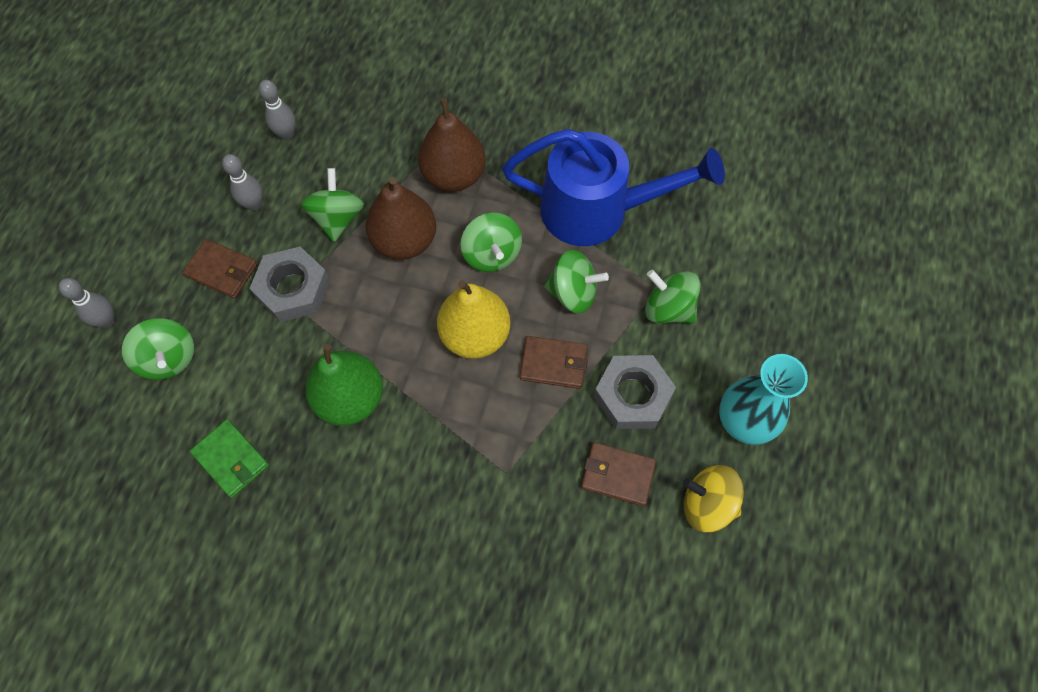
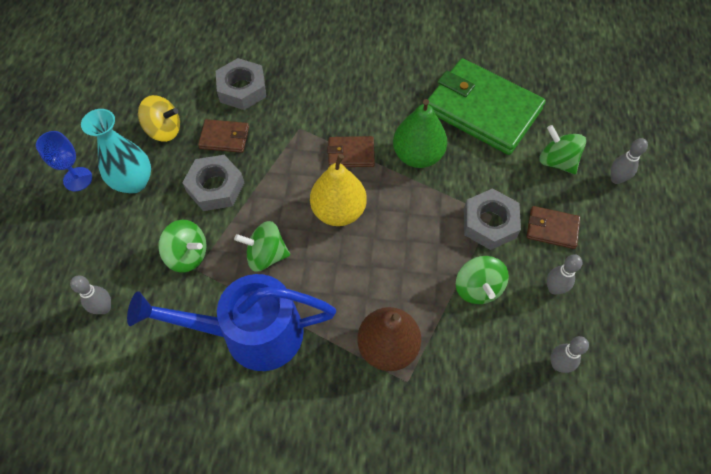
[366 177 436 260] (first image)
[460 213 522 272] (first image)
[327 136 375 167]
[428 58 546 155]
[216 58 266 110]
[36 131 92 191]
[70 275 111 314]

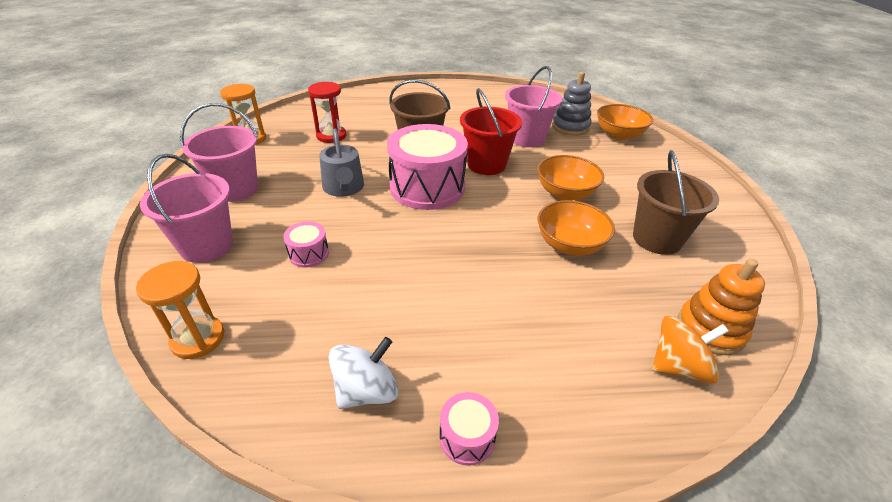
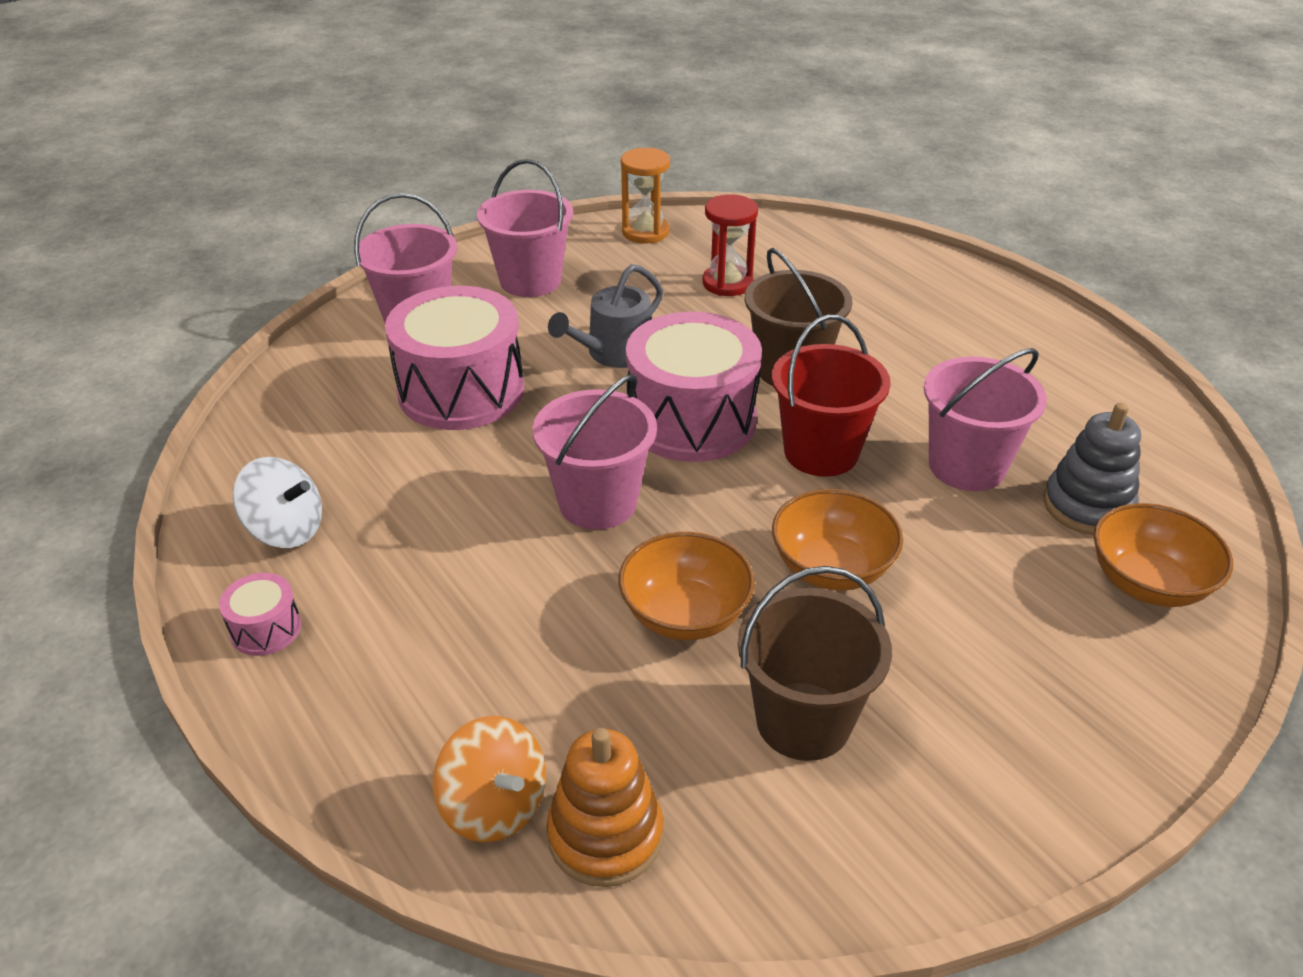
[385 286 524 430]
[136 261 224 359] (first image)
[532 374 657 530]

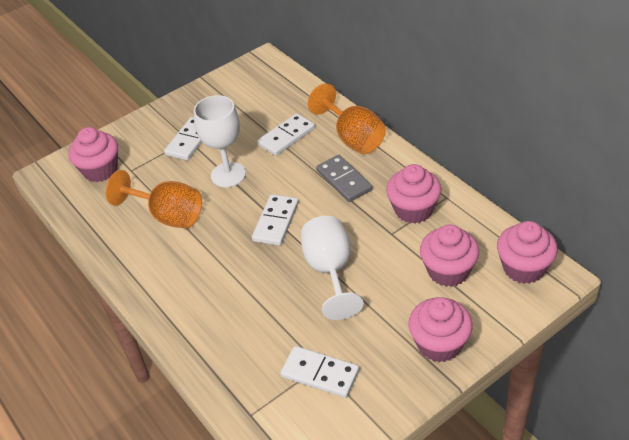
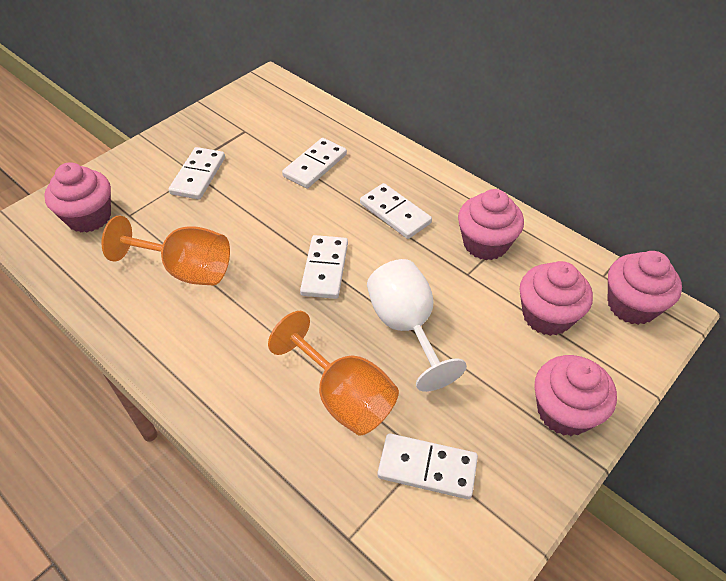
[268 311 399 435]
[194 95 246 187] (first image)
[360 183 432 239]

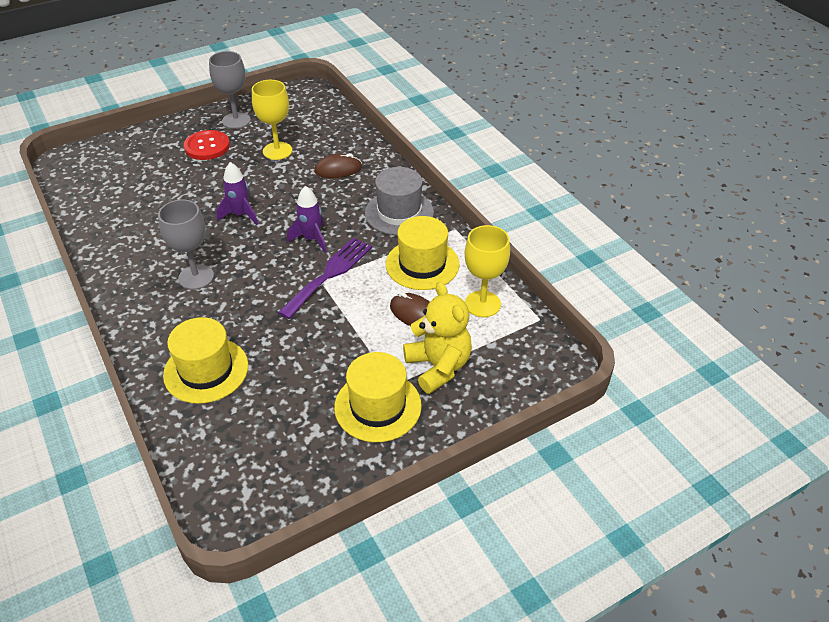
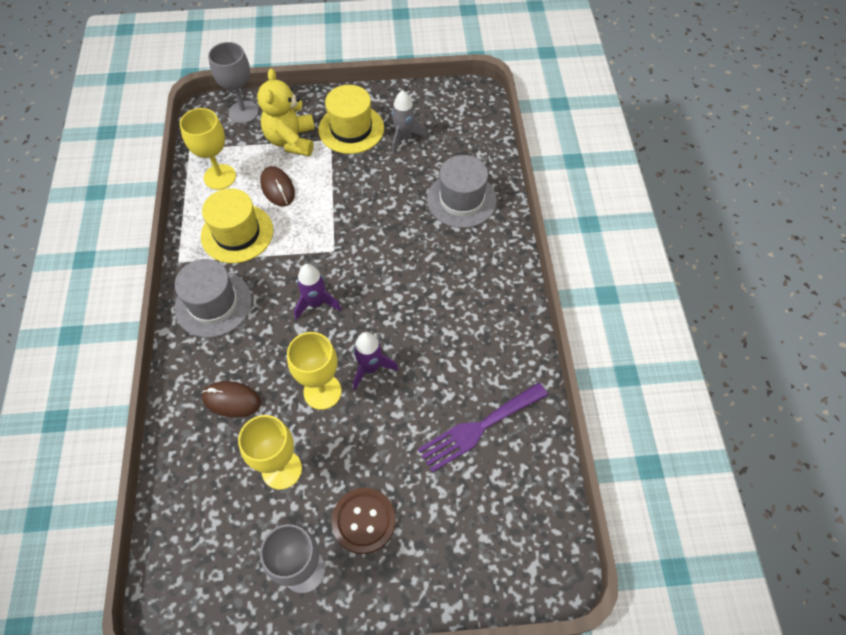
[332 488 396 554]
[208 42 259 124]
[418 382 548 473]
[427 155 497 228]
[391 90 427 153]
[287 332 342 410]

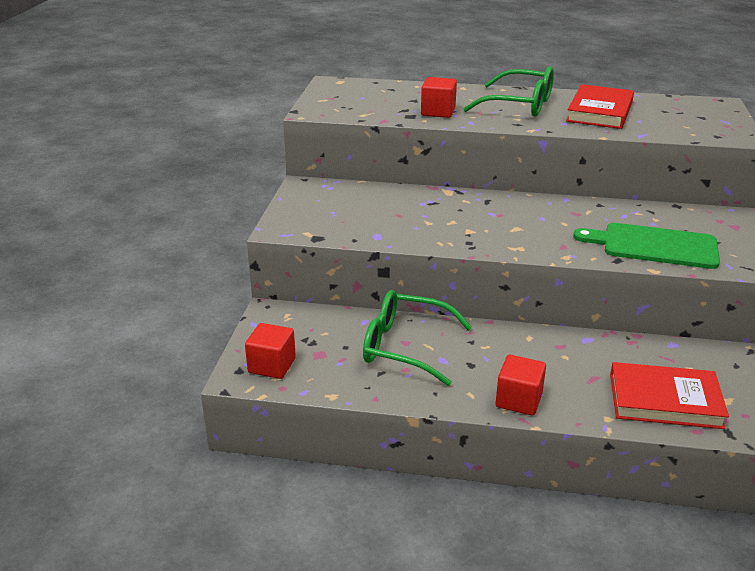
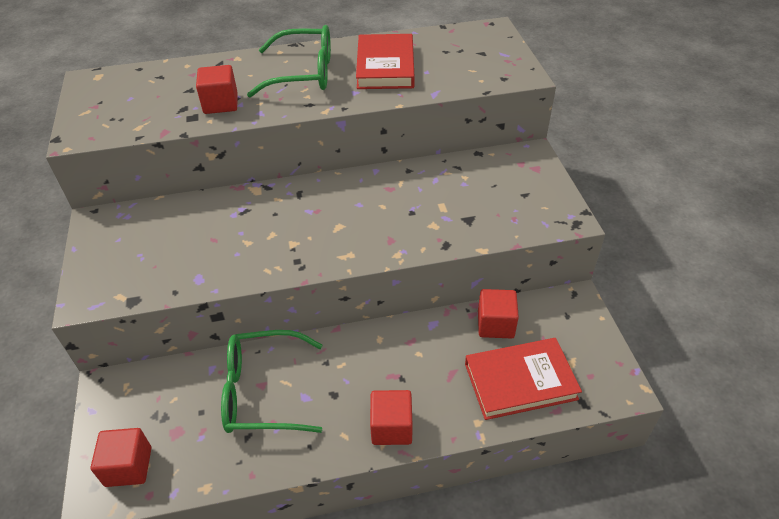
[573 223 720 269] (first image)
[478 289 519 339]

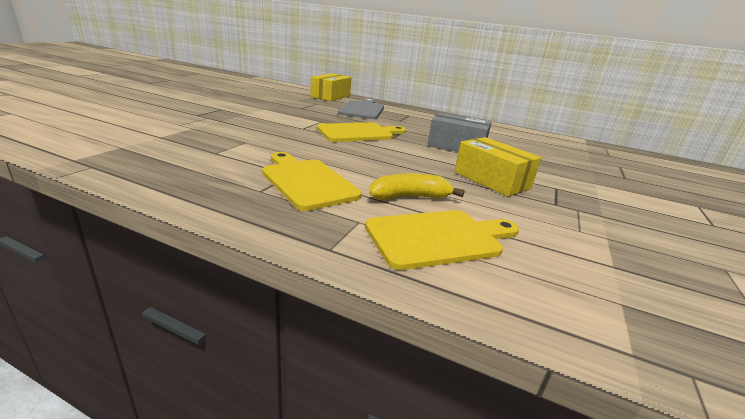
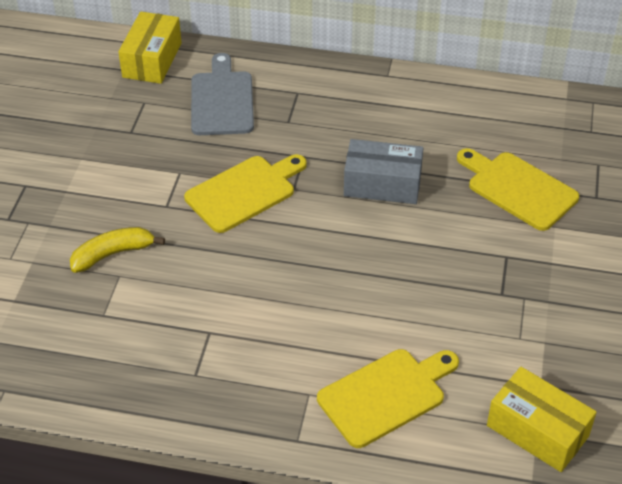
[487 367 597 472]
[457 148 579 231]
[70 227 165 273]

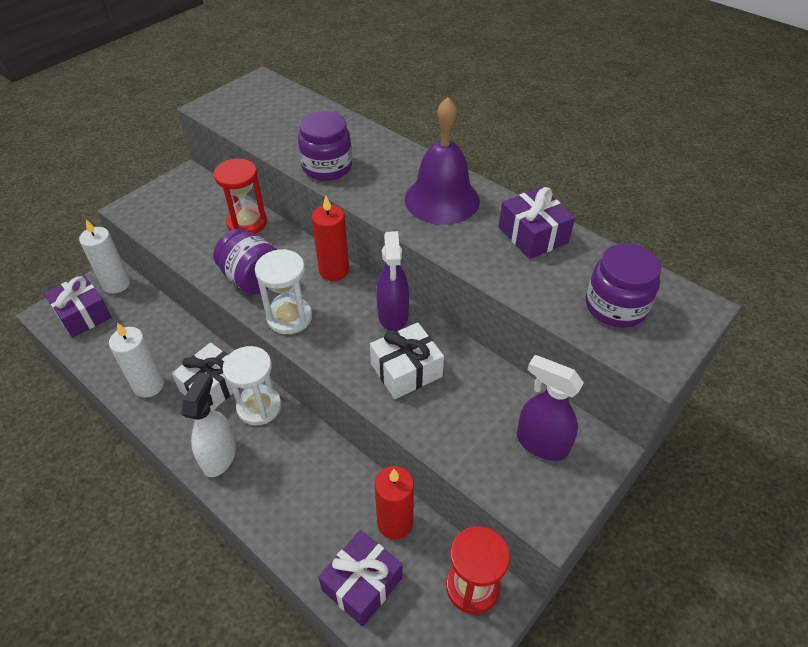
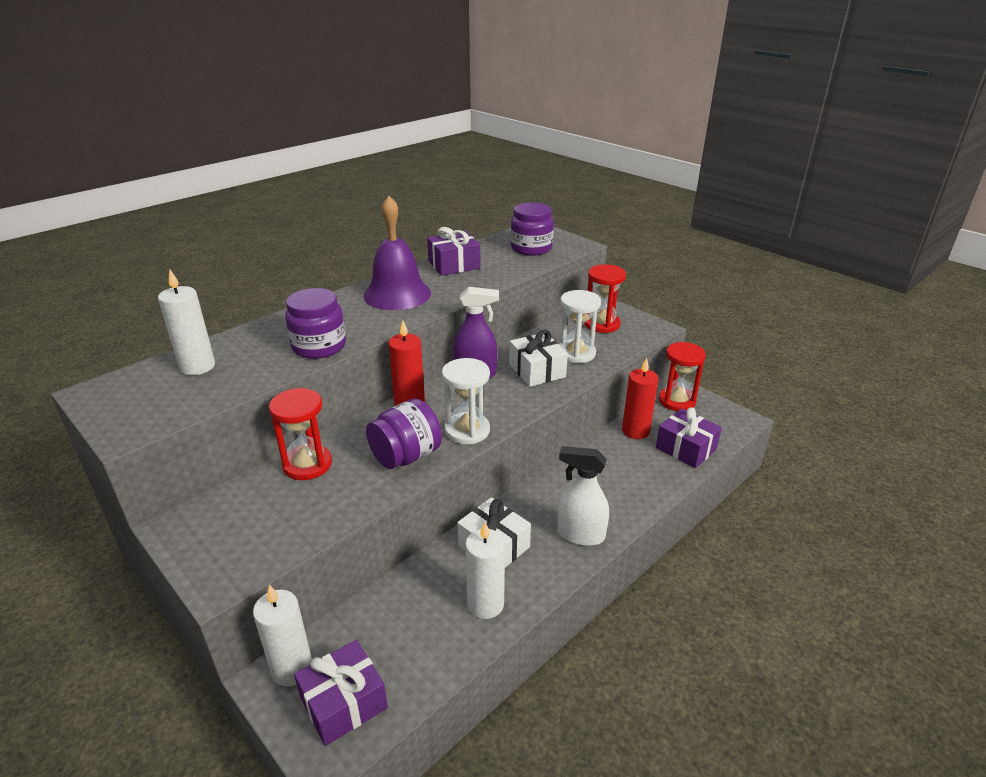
[559 290 601 364]
[584 264 626 333]
[158 269 215 375]

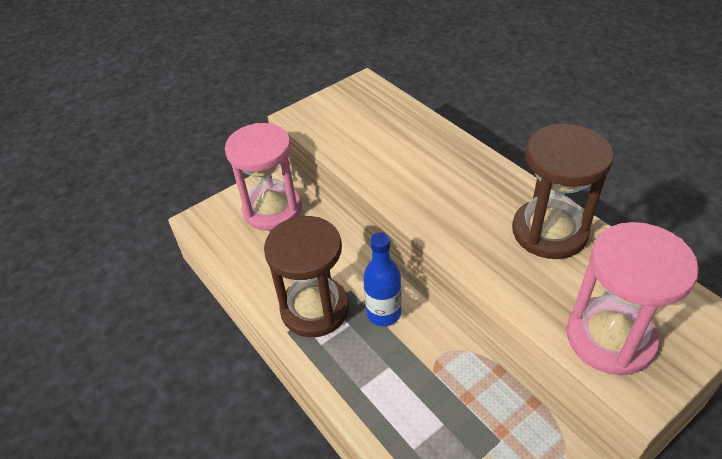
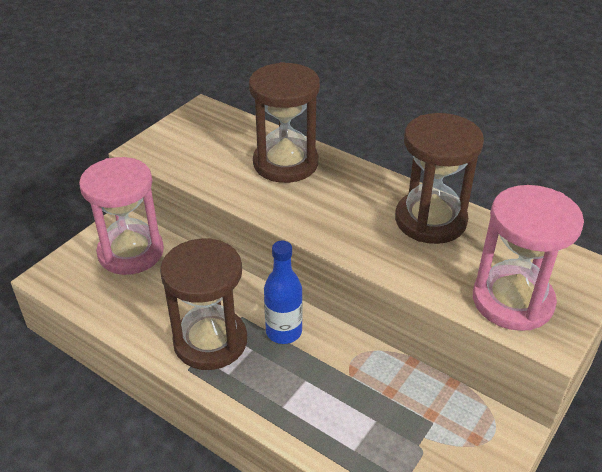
[249 62 320 183]

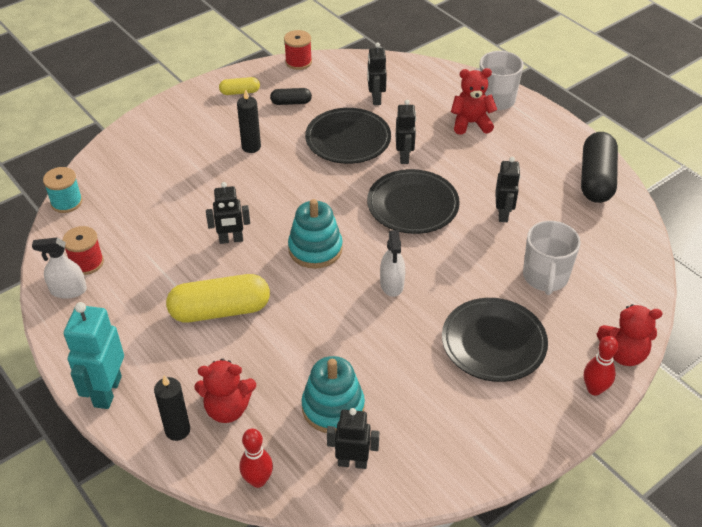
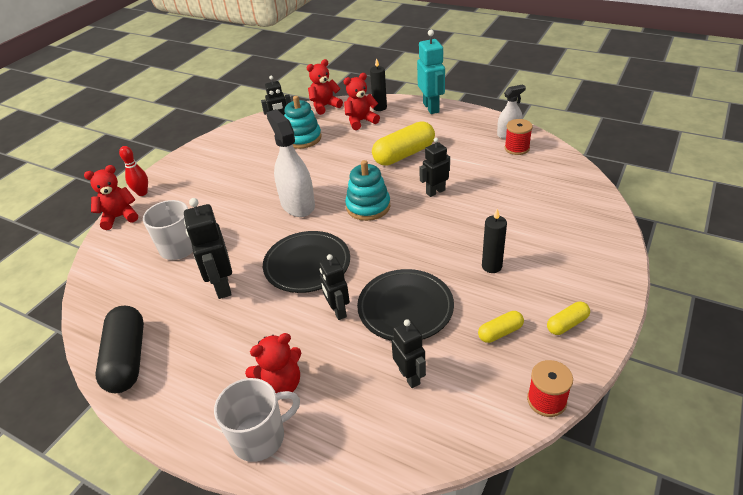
[478 311 524 343]
[184 198 232 299]
[43 167 83 213] (first image)
[266 109 315 217]
[442 298 548 382] (first image)
[307 59 343 115]

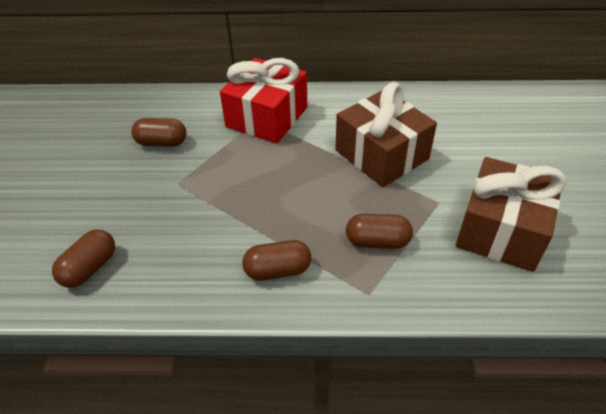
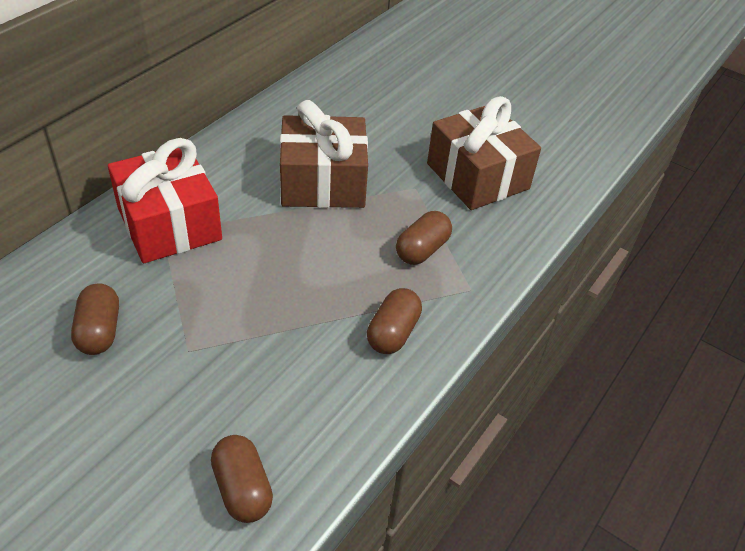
[71 283 119 355]

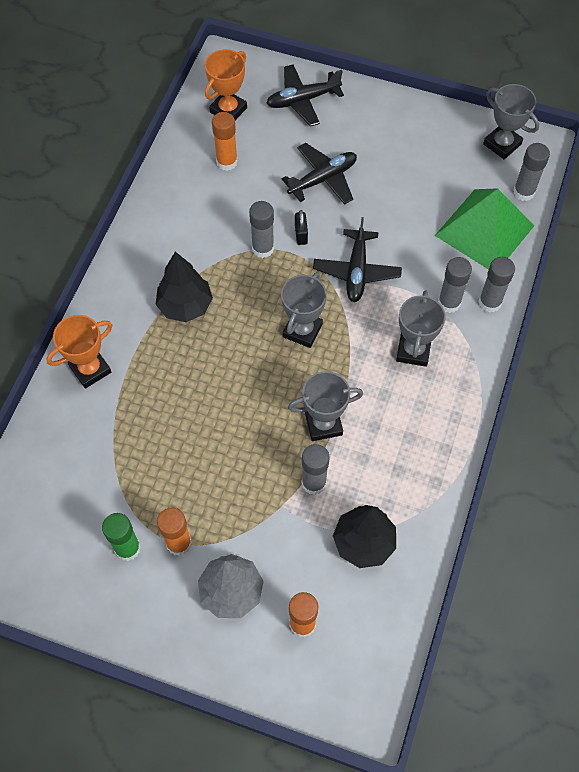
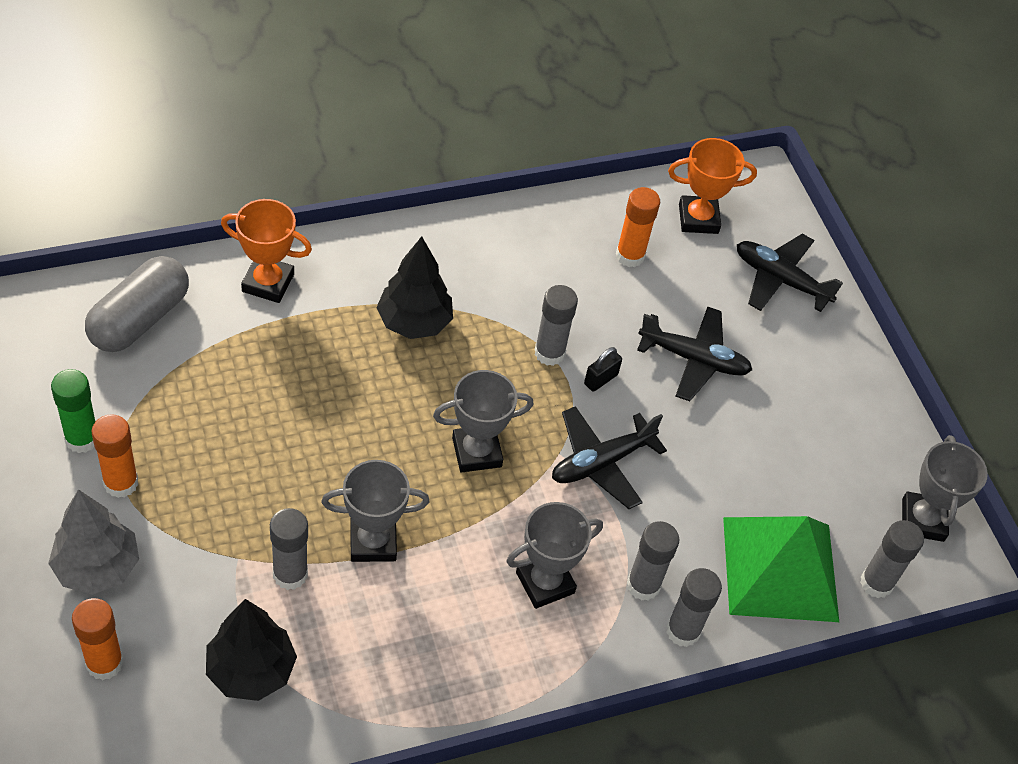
[321 460 429 562]
[85 256 189 352]

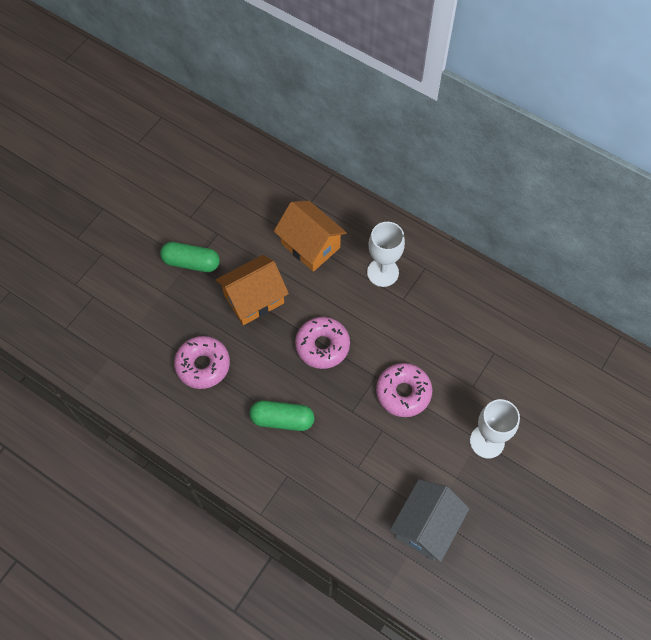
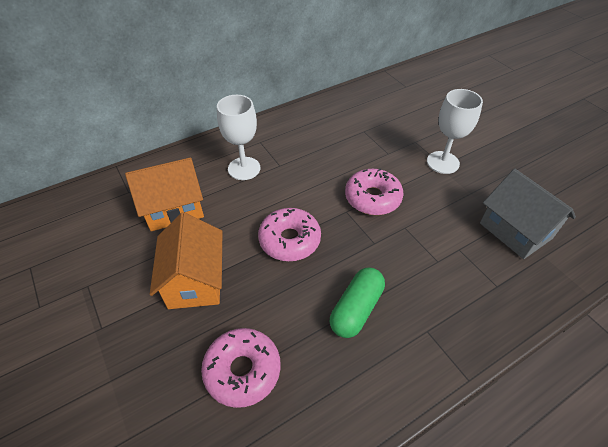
[160 242 220 272] (first image)

